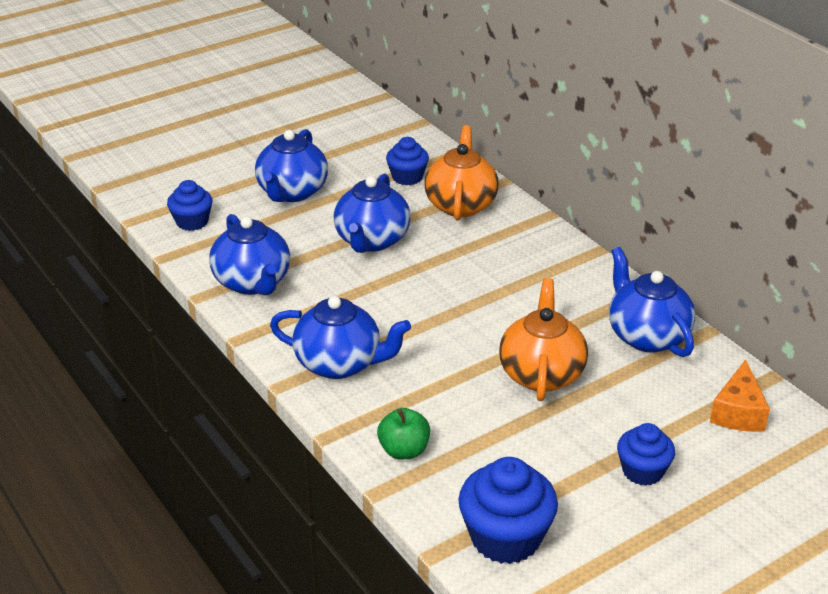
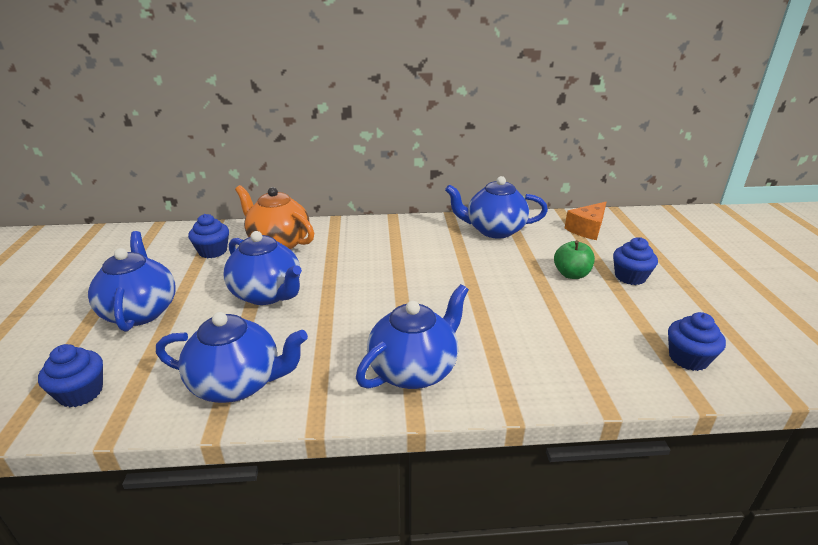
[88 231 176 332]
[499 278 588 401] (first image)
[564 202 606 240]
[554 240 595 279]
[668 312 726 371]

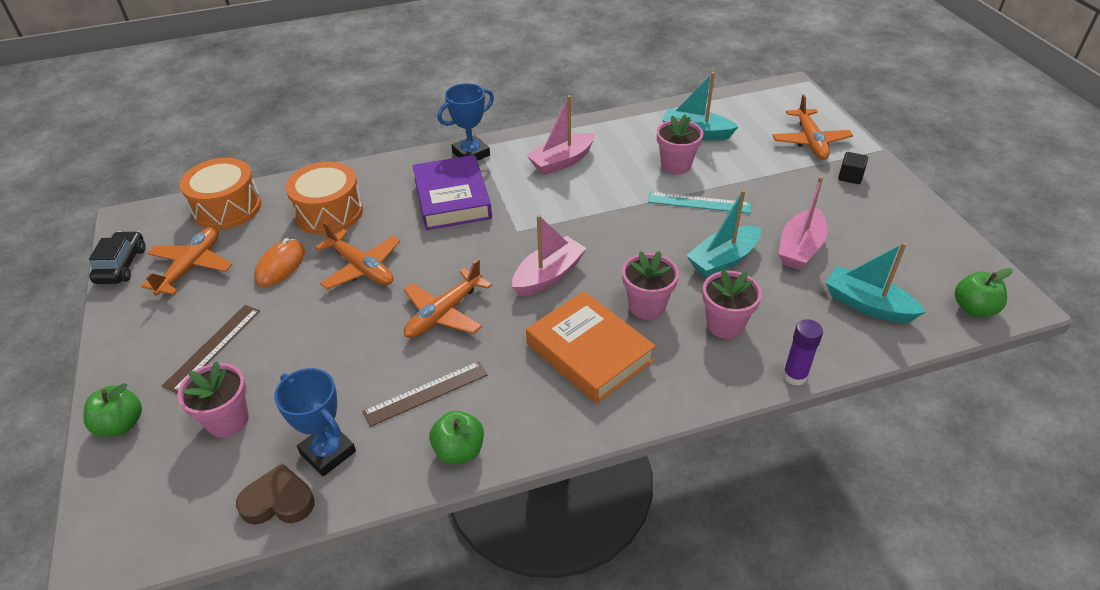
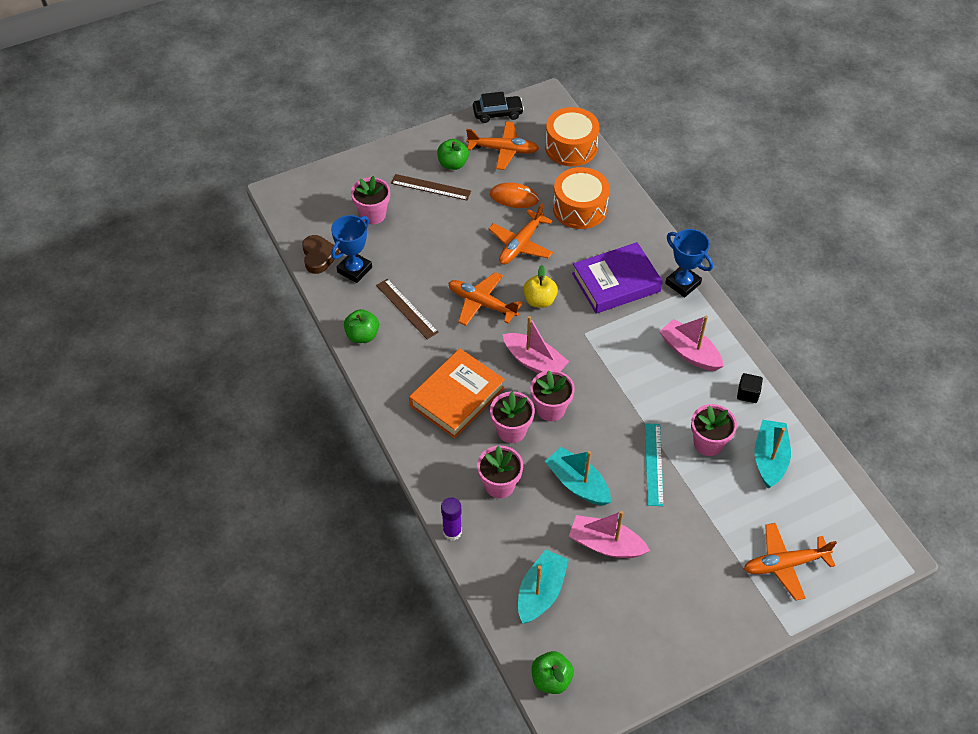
[737 373 763 403]
[437 139 469 170]
[523 265 558 308]
[530 370 575 421]

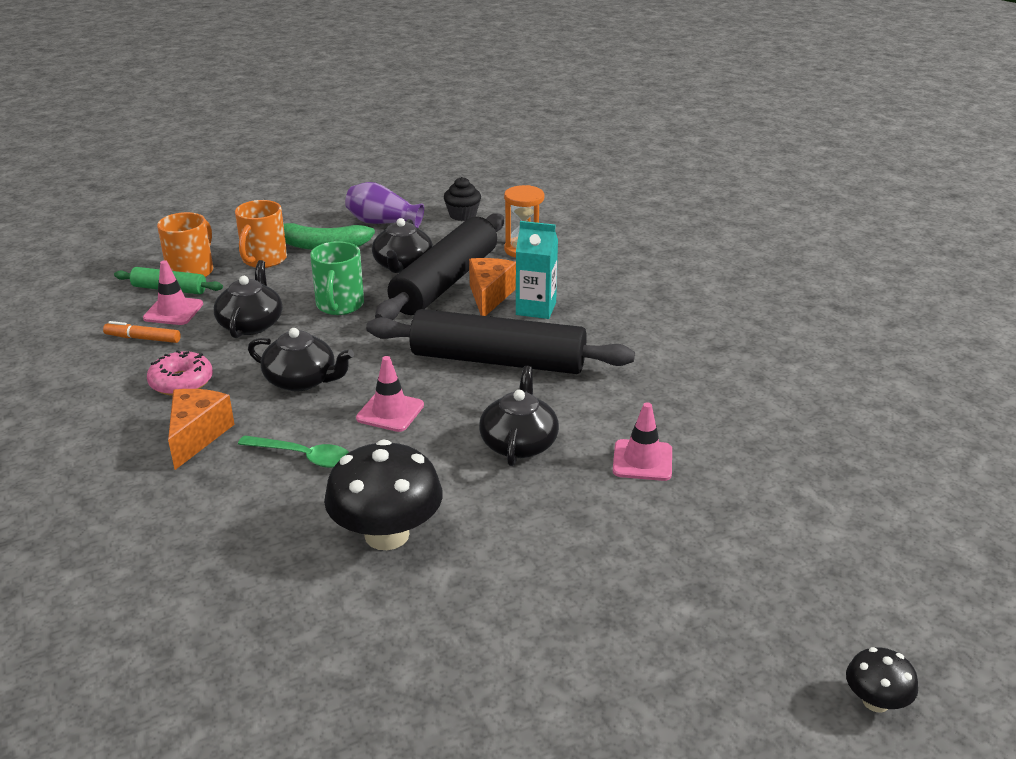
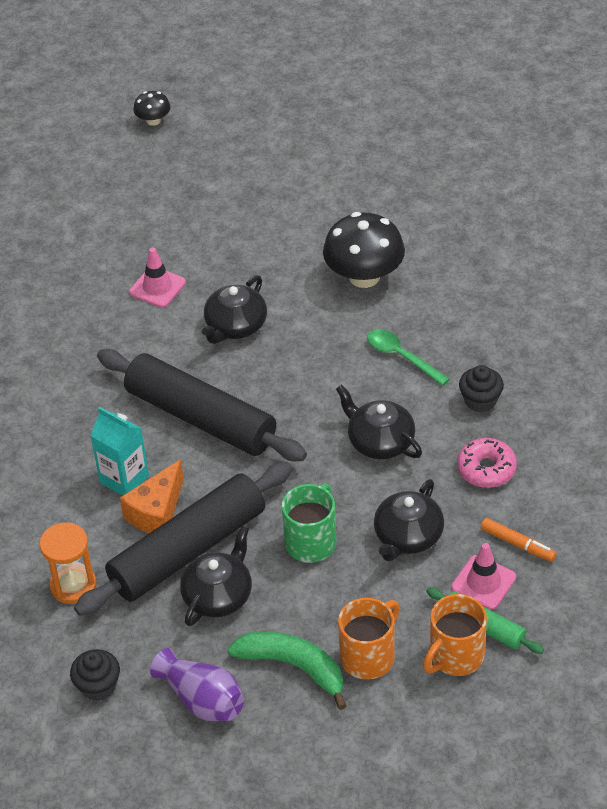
[356 356 424 432] (first image)
[459 365 504 412]

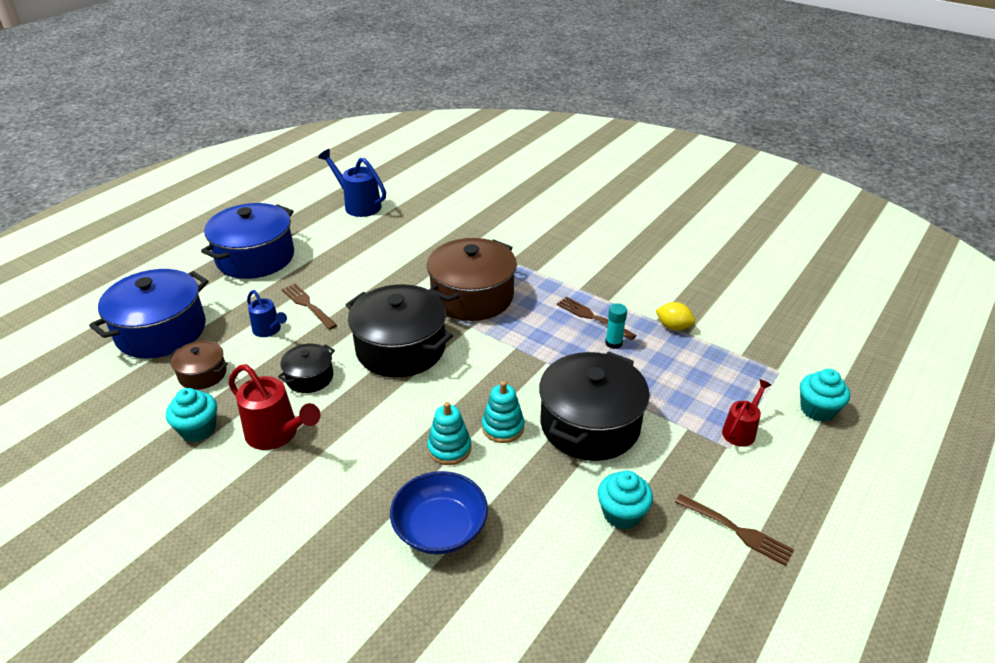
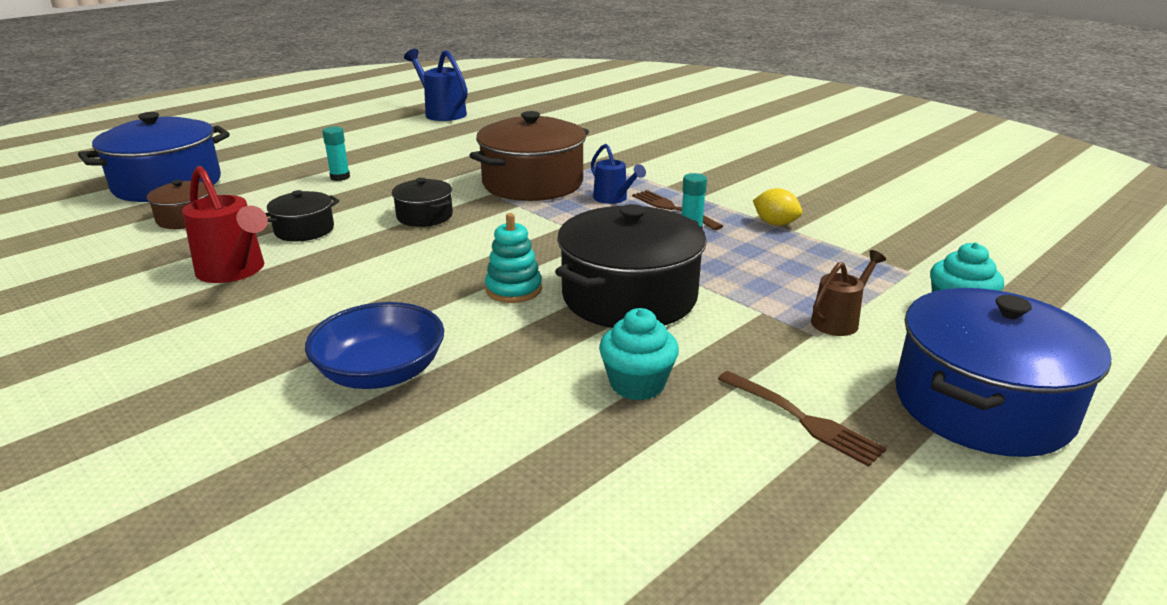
[895 288 1112 457]
[322 126 350 181]
[392 178 453 227]
[591 144 646 204]
[811 250 886 336]
[166 388 217 442] (first image)
[427 402 471 465] (first image)

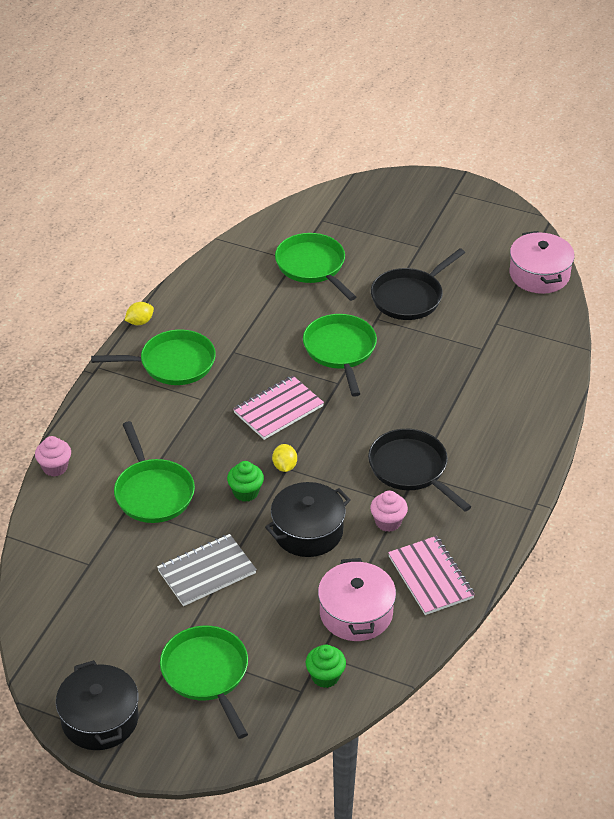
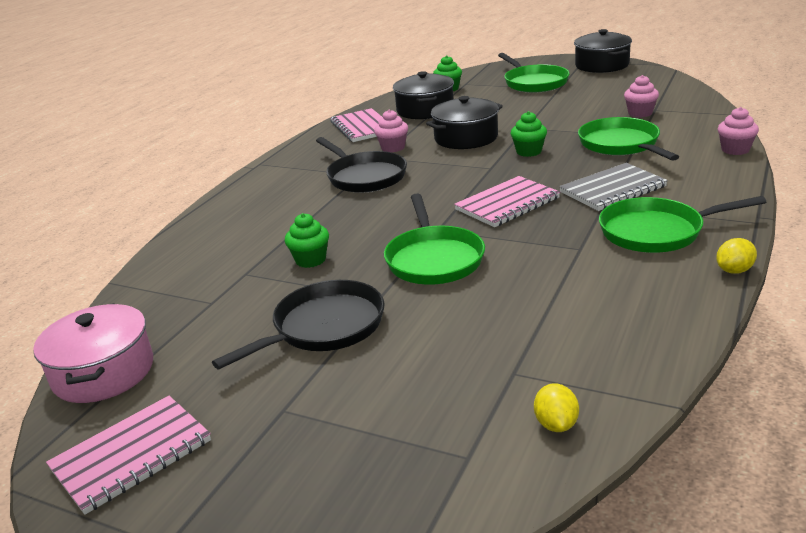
[275 233 356 301] (first image)
[534 383 579 432]
[559 163 668 211]
[393 71 454 119]
[624 75 659 117]
[285 213 329 268]
[46 396 211 515]

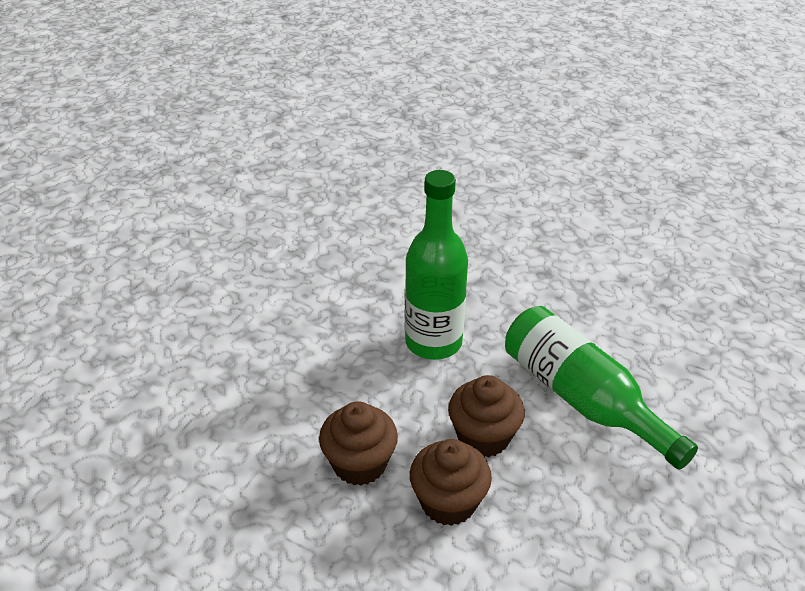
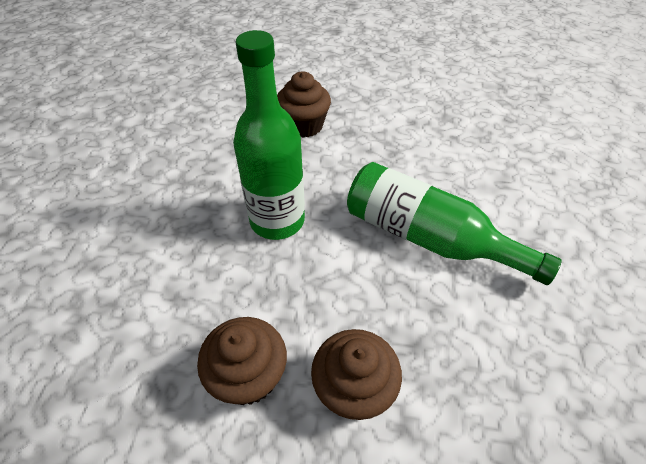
[277 71 331 138]

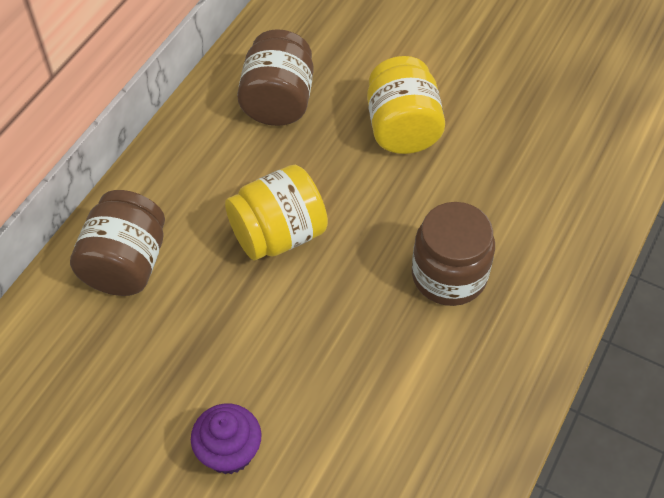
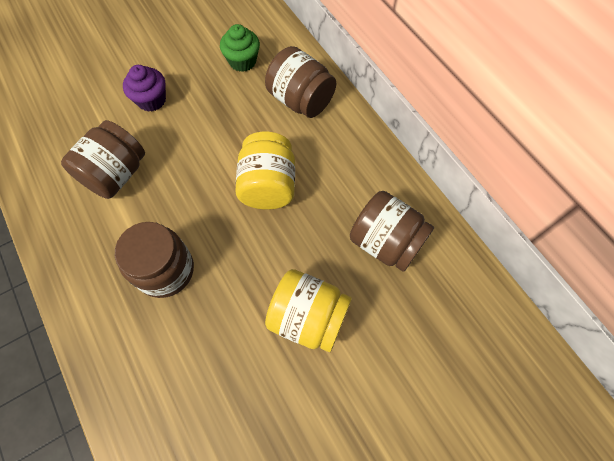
[220 24 260 72]
[61 120 145 199]

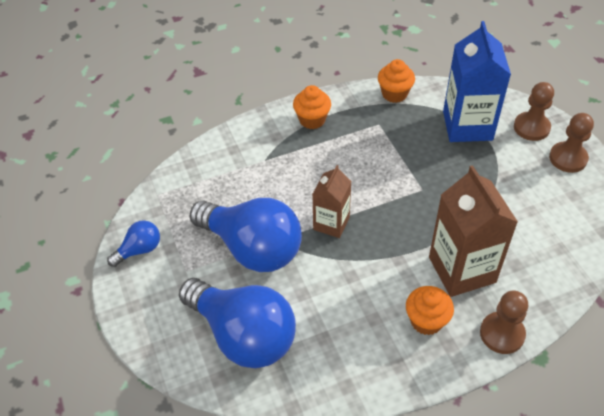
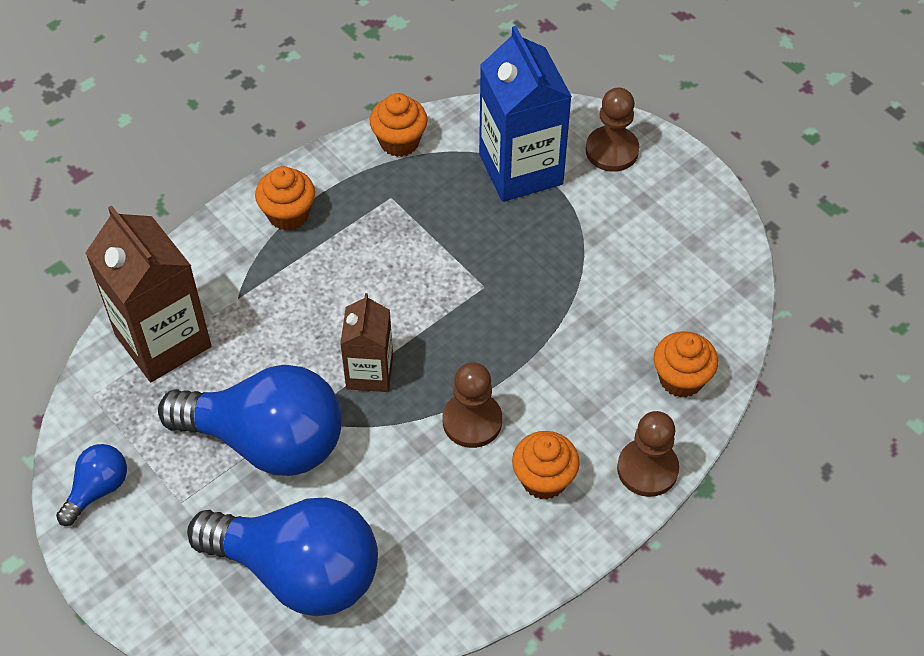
[443 362 502 448]
[85 205 211 382]
[653 331 718 398]

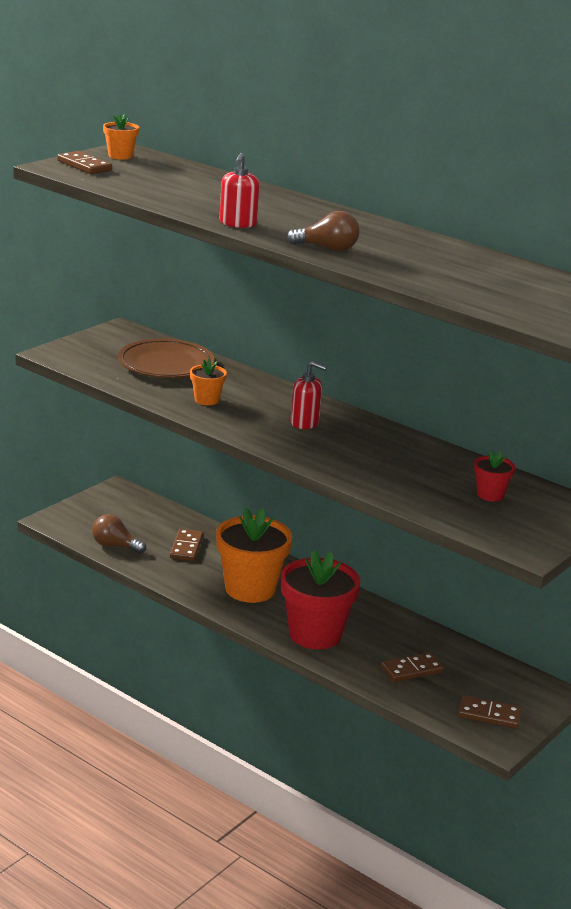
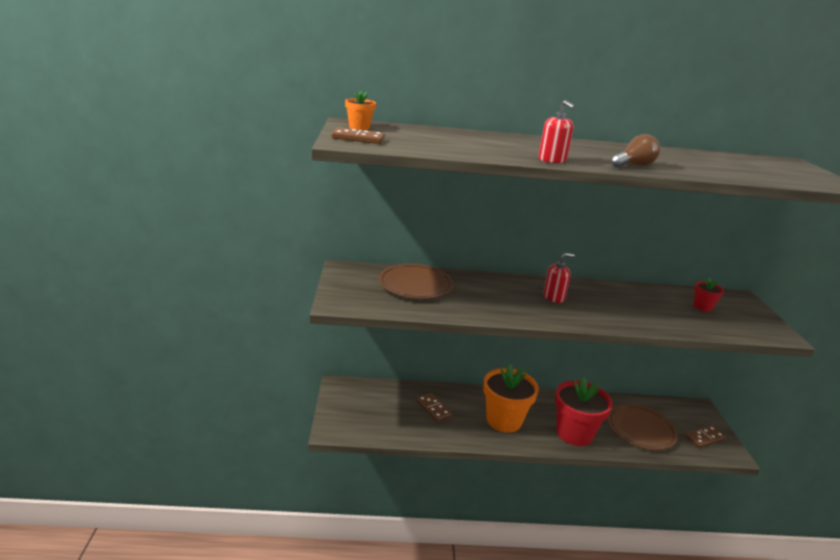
[190 359 227 405] (first image)
[92 514 146 554] (first image)
[608 404 678 450]

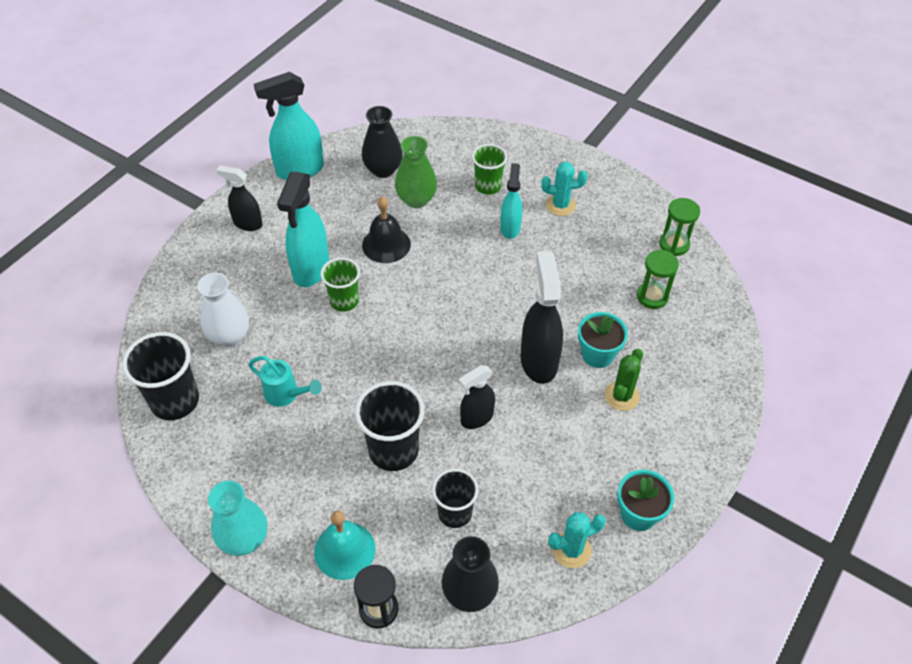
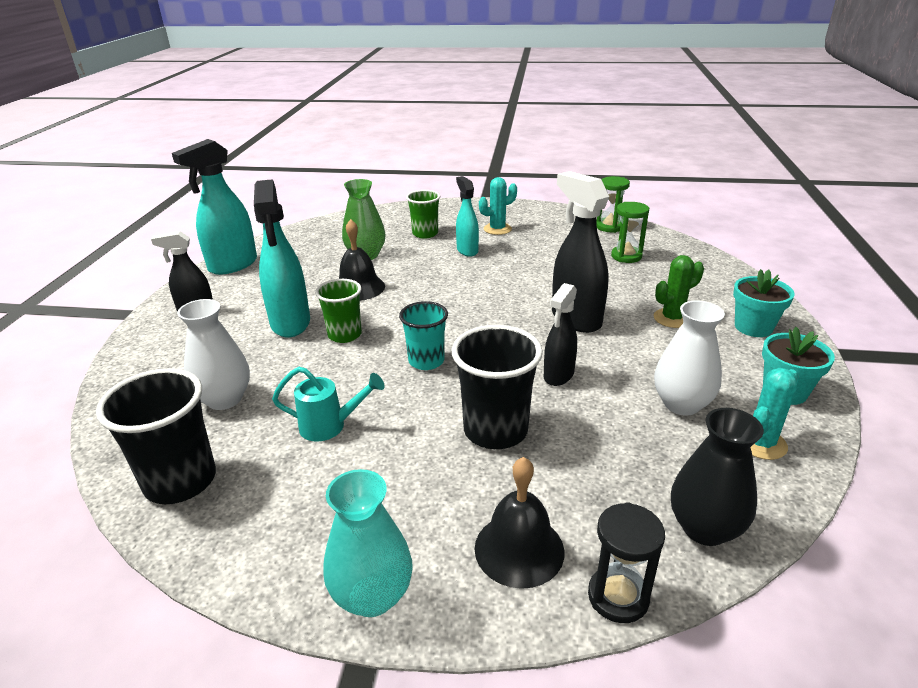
[362 106 403 178] (first image)
[733 269 795 337]
[654 255 704 328]
[432 469 478 528] (first image)
[475 457 564 589]
[654 300 725 416]
[399 301 448 370]

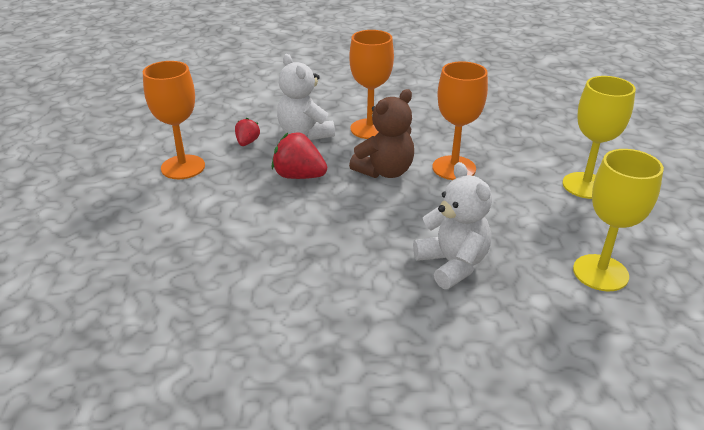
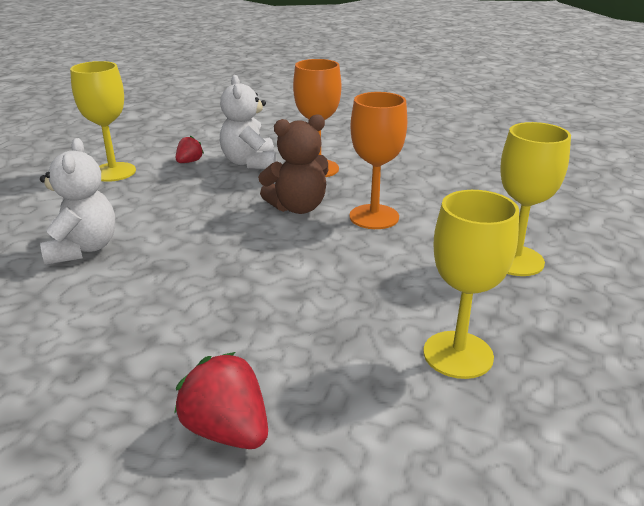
[70 61 136 182]
[174 352 268 449]
[40 138 115 265]

